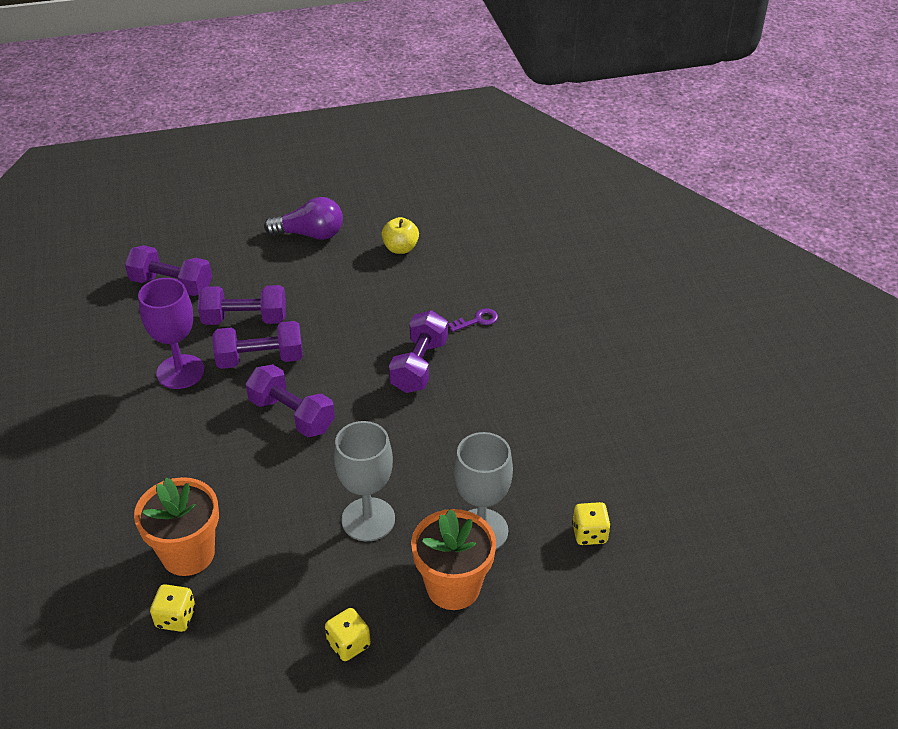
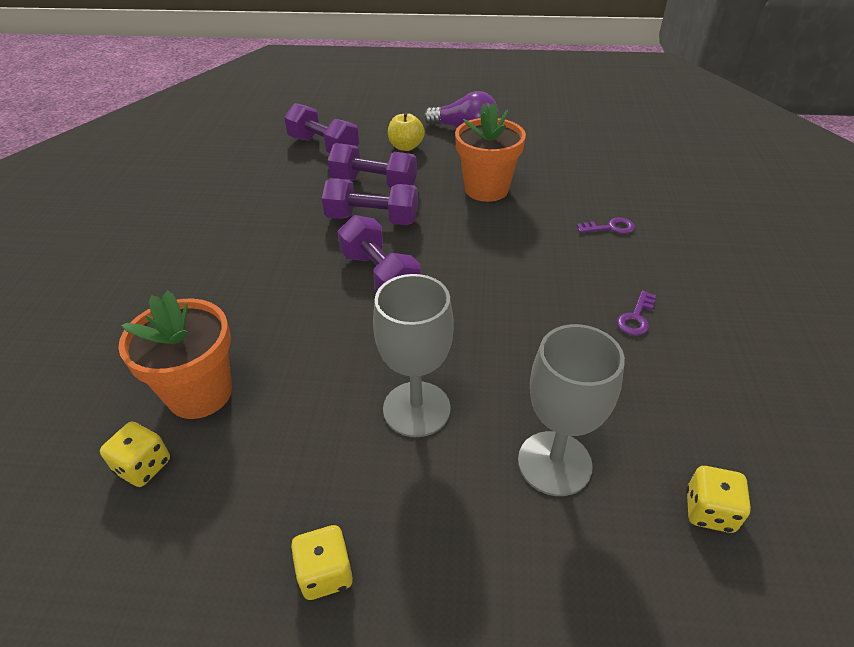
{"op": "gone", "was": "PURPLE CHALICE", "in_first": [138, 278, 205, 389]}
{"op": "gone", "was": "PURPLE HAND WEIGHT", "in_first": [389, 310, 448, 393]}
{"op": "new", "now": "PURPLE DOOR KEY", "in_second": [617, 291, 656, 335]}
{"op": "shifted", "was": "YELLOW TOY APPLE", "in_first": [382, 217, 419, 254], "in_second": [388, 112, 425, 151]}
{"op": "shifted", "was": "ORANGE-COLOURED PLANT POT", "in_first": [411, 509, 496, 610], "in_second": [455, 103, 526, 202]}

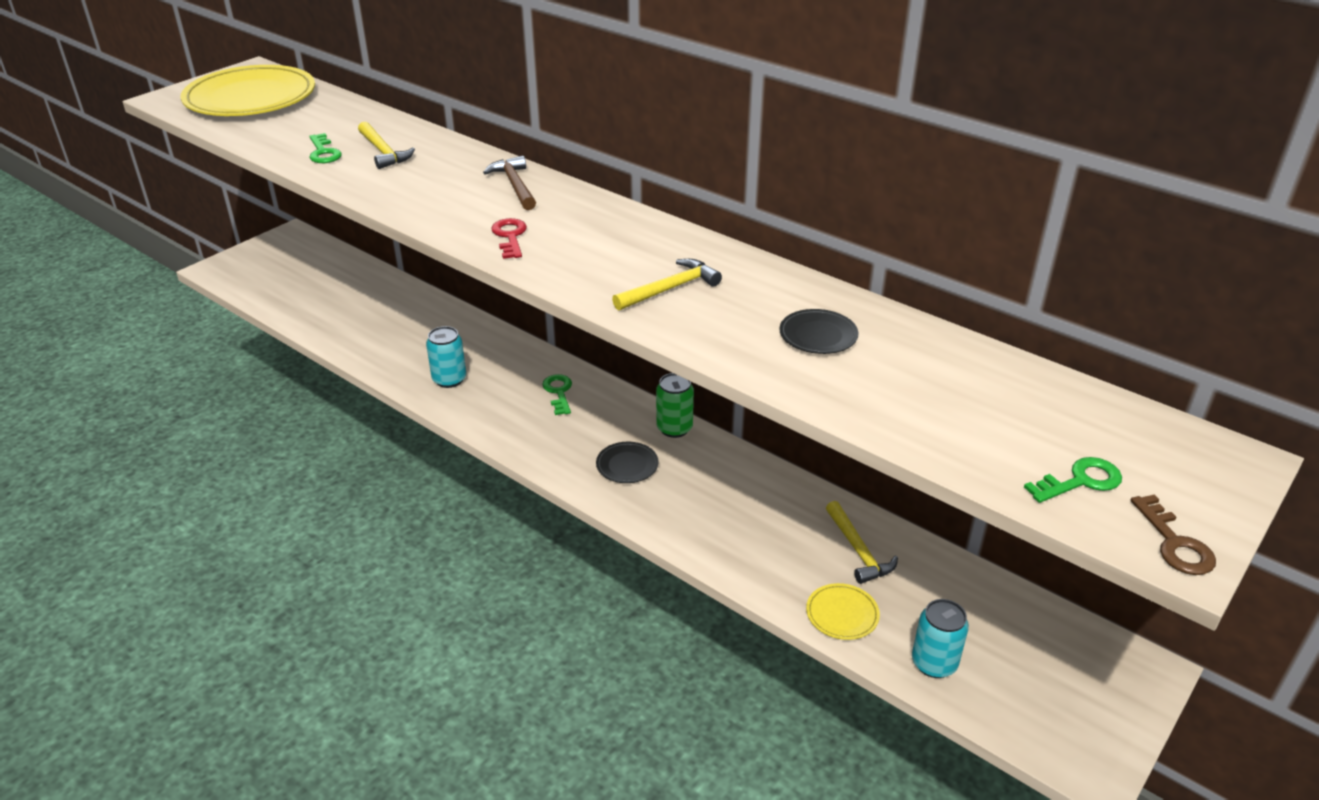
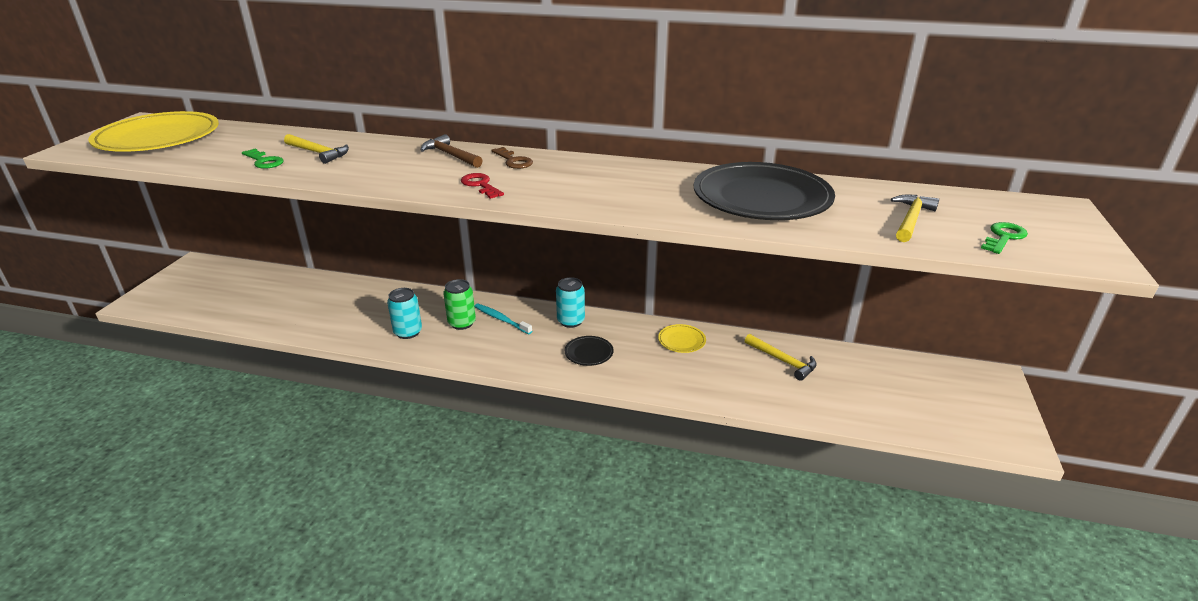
{"op": "shifted", "was": "YELLOW CLAW HAMMER", "in_first": [612, 259, 722, 311], "in_second": [891, 195, 939, 242]}
{"op": "shifted", "was": "GREEN TIN", "in_first": [656, 373, 694, 438], "in_second": [443, 279, 476, 330]}
{"op": "shifted", "was": "YELLOW FLAT DISH", "in_first": [806, 583, 880, 640], "in_second": [658, 324, 706, 353]}
{"op": "shifted", "was": "TEAL TIN", "in_first": [912, 599, 969, 678], "in_second": [556, 277, 585, 328]}
{"op": "shifted", "was": "BROWN DOOR KEY", "in_first": [1131, 494, 1216, 575], "in_second": [491, 147, 533, 169]}
{"op": "swapped", "was": "GREEN DOOR KEY", "now": "TEAL TOOTHBRUSH", "in_first": [542, 374, 572, 415], "in_second": [475, 304, 532, 334]}
{"op": "scaled", "was": "EBONY FLAT DISH", "in_first": [779, 309, 858, 354], "in_second": [694, 162, 835, 220], "ratio": 2.36}

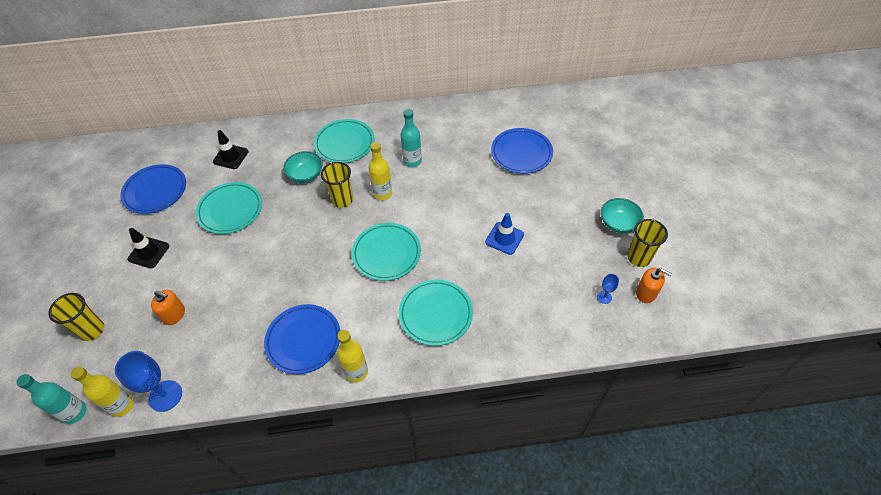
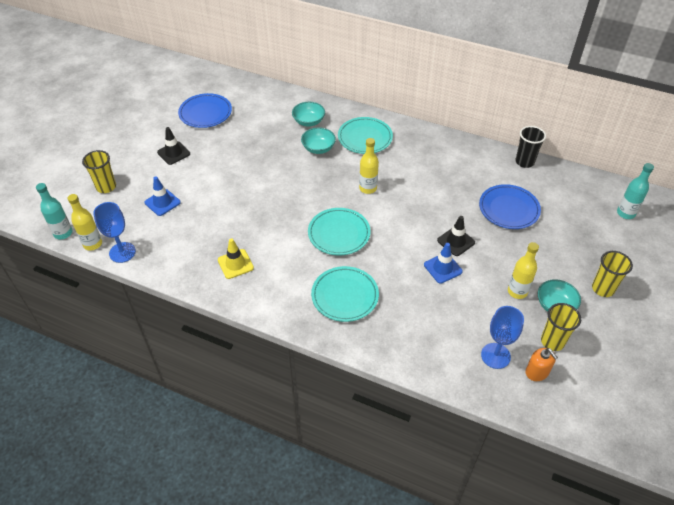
{"op": "gone", "was": "TEAL FLAT DISH", "in_first": [196, 182, 262, 234]}
{"op": "new", "now": "TEAL DEEP DISH", "in_second": [292, 102, 325, 127]}
{"op": "new", "now": "EBONY TUMBLER", "in_second": [515, 126, 546, 168]}
{"op": "shifted", "was": "EBONY ROAD CONE", "in_first": [213, 130, 249, 169], "in_second": [437, 216, 475, 256]}
{"op": "shifted", "was": "YELLOW TUMBLER", "in_first": [321, 162, 353, 208], "in_second": [592, 251, 633, 297]}
{"op": "shifted", "was": "YELLOW BOTTLE", "in_first": [337, 330, 368, 382], "in_second": [508, 242, 539, 299]}
{"op": "shifted", "was": "TEAL BOTTLE", "in_first": [400, 109, 422, 167], "in_second": [617, 163, 654, 219]}
{"op": "swapped", "was": "ORANGE-COLOURED SOAP DISPENSER", "now": "BLUE ROAD CONE", "in_first": [151, 290, 185, 325], "in_second": [145, 177, 181, 216]}
{"op": "swapped", "was": "BLUE FLAT DISH", "now": "YELLOW ROAD CONE", "in_first": [264, 304, 340, 374], "in_second": [218, 238, 254, 279]}
{"op": "scaled", "was": "BLUE CHALICE", "in_first": [597, 274, 619, 304], "in_second": [481, 306, 524, 369], "ratio": 2.02}

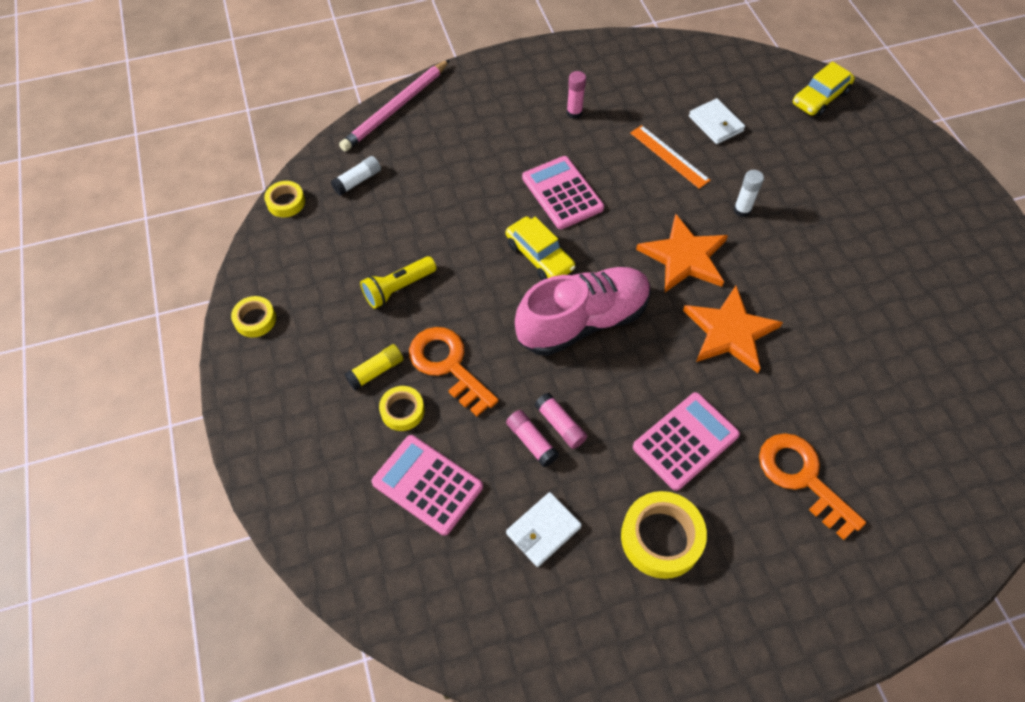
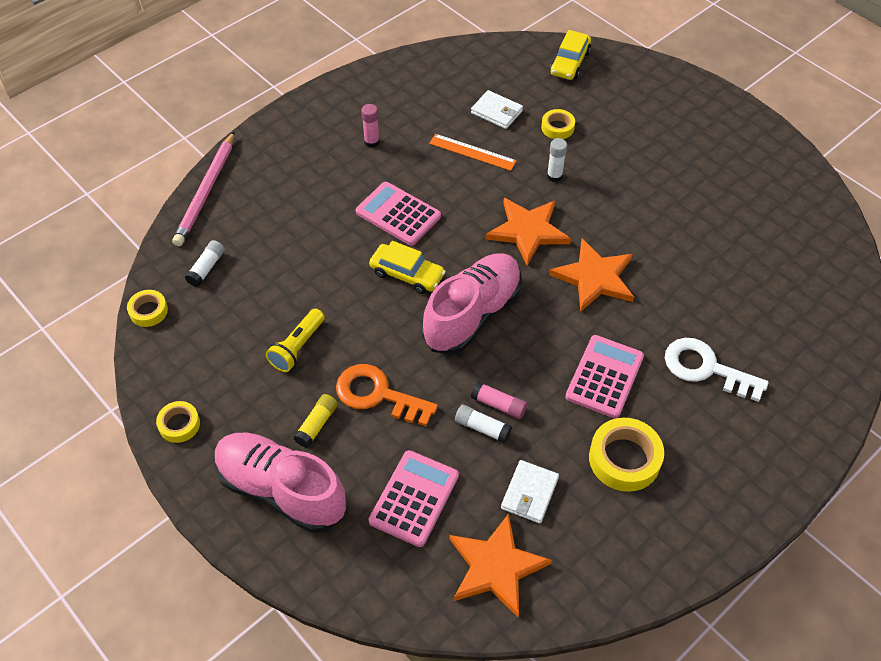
{"op": "new", "now": "ROSE-PINK SNEAKER", "in_second": [215, 433, 346, 533]}
{"op": "new", "now": "ORANGE-COLOURED STAR SHAPE", "in_second": [449, 514, 552, 617]}
{"op": "shifted", "was": "YELLOW STICKY TAPE", "in_first": [379, 386, 425, 431], "in_second": [541, 109, 575, 139]}
{"op": "repainted", "was": "ROSE-PINK GLUE STICK", "now": "PURE WHITE GLUE STICK", "in_first": [506, 410, 559, 467], "in_second": [455, 405, 512, 443]}
{"op": "repainted", "was": "ORANGE-COLOURED DOOR KEY", "now": "PURE WHITE DOOR KEY", "in_first": [759, 433, 866, 540], "in_second": [665, 338, 769, 402]}
{"op": "rotated", "was": "ROSE-PINK POCKET CALCULATOR", "in_first": [371, 435, 483, 536], "in_second": [369, 450, 459, 547], "clockwise": 105}

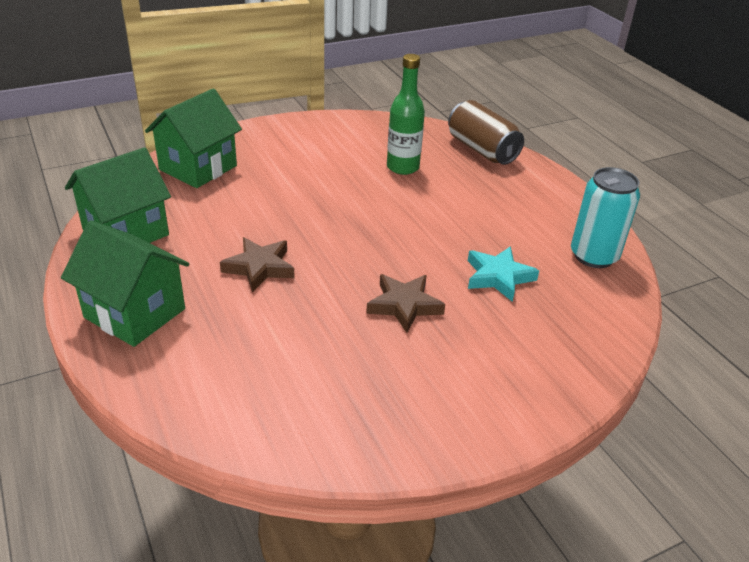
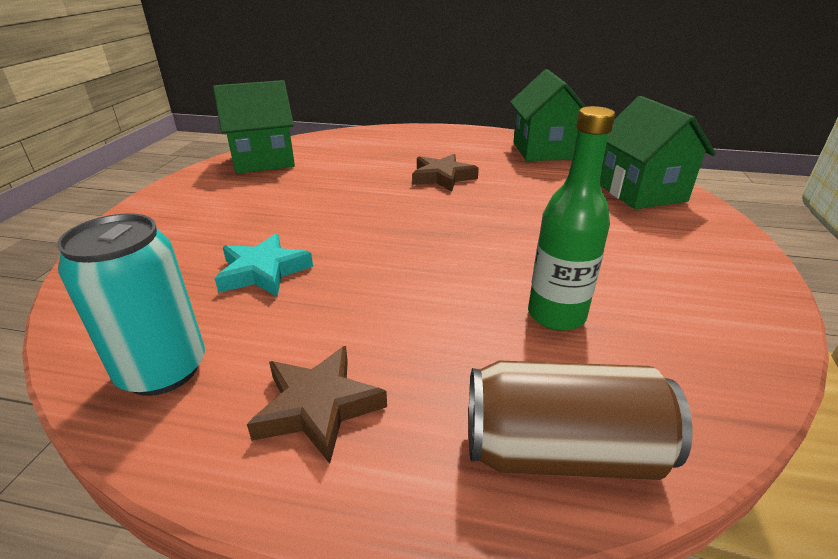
{"op": "shifted", "was": "GREEN COTTAGE", "in_first": [61, 220, 189, 347], "in_second": [213, 80, 295, 174]}
{"op": "shifted", "was": "BROWN STAR SHAPE", "in_first": [366, 274, 445, 333], "in_second": [247, 346, 387, 464]}

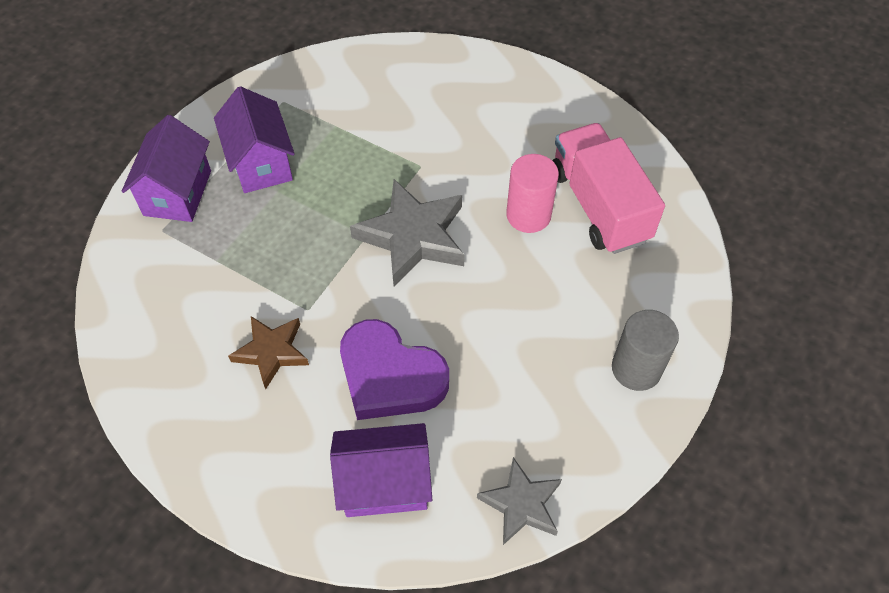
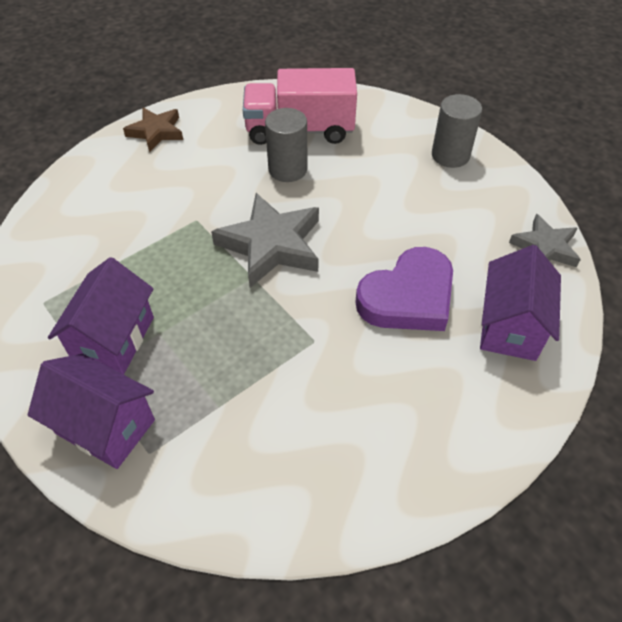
{"op": "shifted", "was": "BROWN STAR SHAPE", "in_first": [228, 316, 309, 389], "in_second": [123, 108, 183, 152]}
{"op": "repainted", "was": "ROSE-PINK CYLINDER SHAPE", "now": "GREY CYLINDER SHAPE", "in_first": [506, 154, 559, 233], "in_second": [265, 108, 307, 182]}
{"op": "rotated", "was": "PURPLE COTTAGE", "in_first": [214, 86, 295, 193], "in_second": [48, 257, 154, 375], "clockwise": -75}

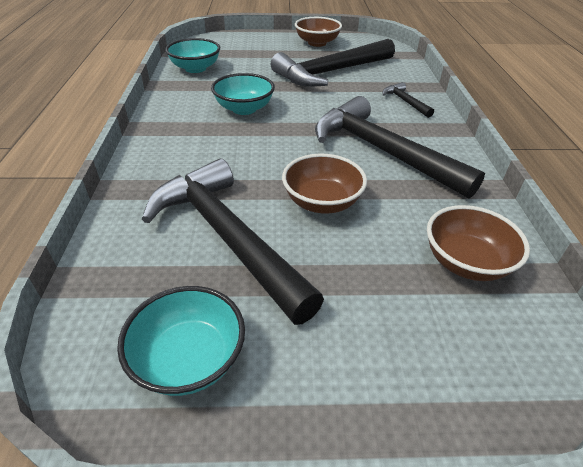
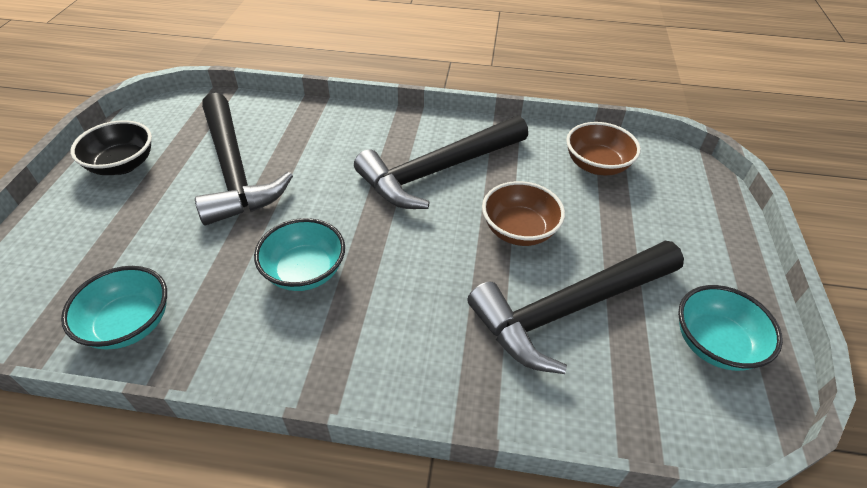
{"op": "gone", "was": "EBONY CLAW HAMMER", "in_first": [382, 82, 434, 118]}
{"op": "repainted", "was": "BROWN DEEP DISH", "now": "EBONY DEEP DISH", "in_first": [295, 17, 342, 47], "in_second": [70, 120, 152, 175]}

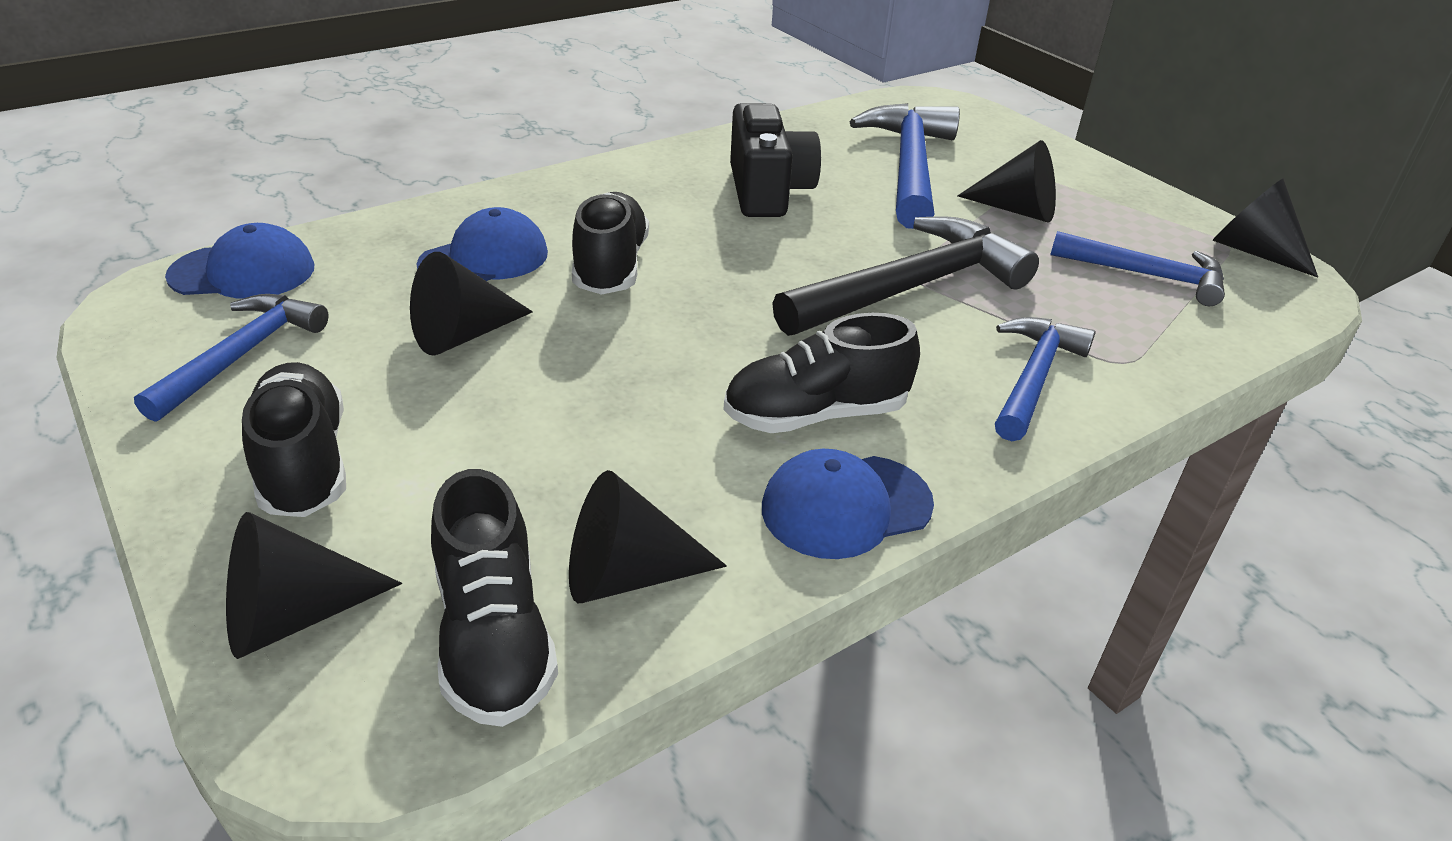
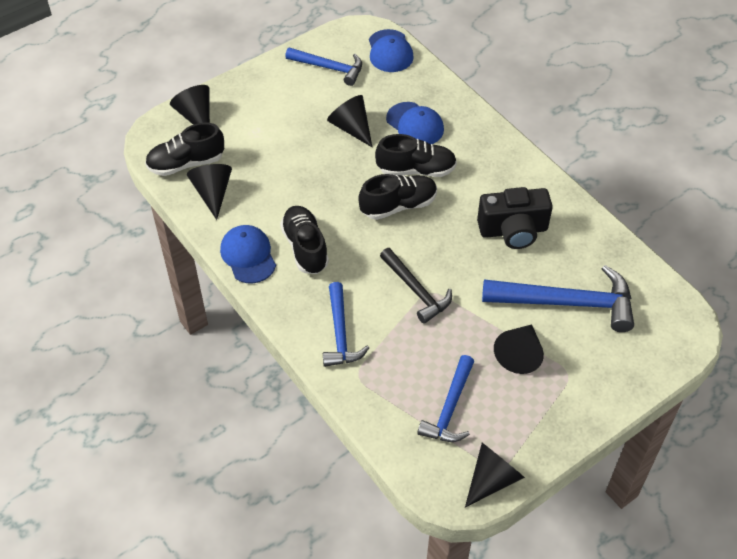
{"op": "shifted", "was": "EBONY SNEAKER", "in_first": [242, 362, 346, 517], "in_second": [358, 174, 437, 220]}
{"op": "rotated", "was": "BLUE CLAW HAMMER", "in_first": [995, 317, 1096, 441], "in_second": [323, 282, 369, 367], "clockwise": 60}
{"op": "scaled", "was": "EBONY CLAW HAMMER", "in_first": [772, 216, 1039, 336], "in_second": [380, 248, 452, 324], "ratio": 0.62}

